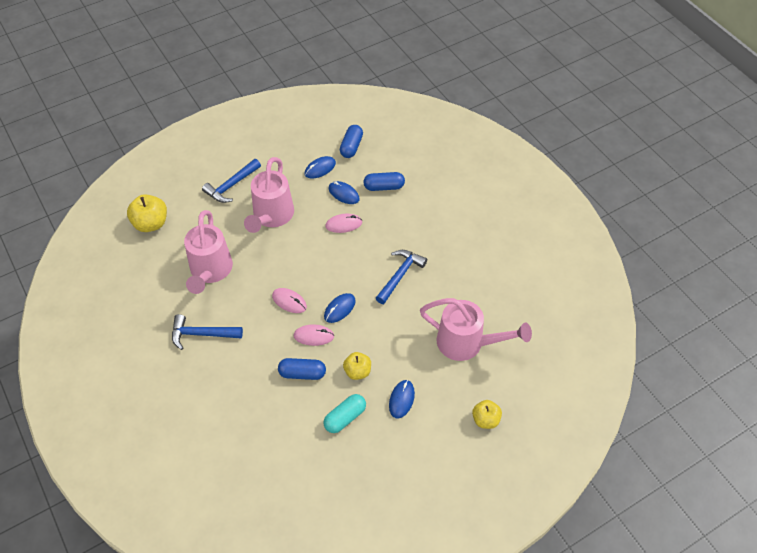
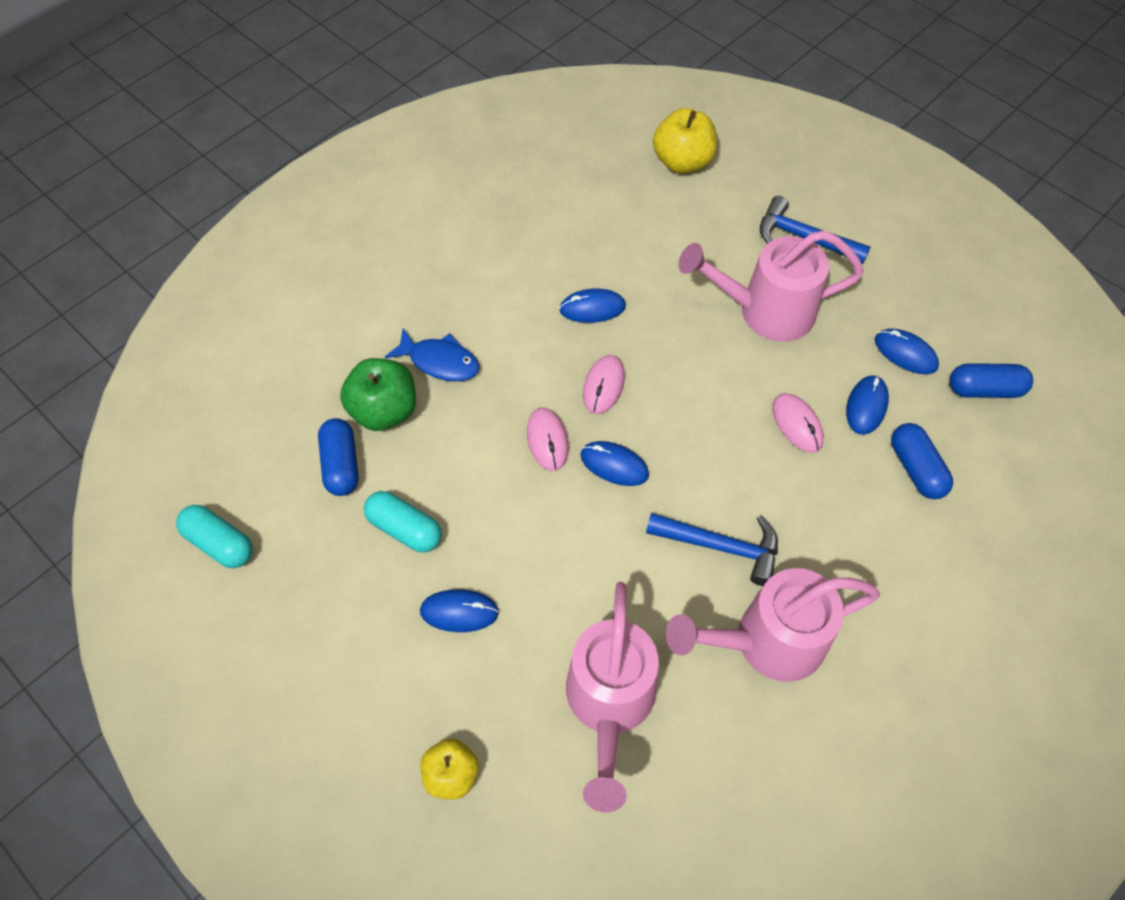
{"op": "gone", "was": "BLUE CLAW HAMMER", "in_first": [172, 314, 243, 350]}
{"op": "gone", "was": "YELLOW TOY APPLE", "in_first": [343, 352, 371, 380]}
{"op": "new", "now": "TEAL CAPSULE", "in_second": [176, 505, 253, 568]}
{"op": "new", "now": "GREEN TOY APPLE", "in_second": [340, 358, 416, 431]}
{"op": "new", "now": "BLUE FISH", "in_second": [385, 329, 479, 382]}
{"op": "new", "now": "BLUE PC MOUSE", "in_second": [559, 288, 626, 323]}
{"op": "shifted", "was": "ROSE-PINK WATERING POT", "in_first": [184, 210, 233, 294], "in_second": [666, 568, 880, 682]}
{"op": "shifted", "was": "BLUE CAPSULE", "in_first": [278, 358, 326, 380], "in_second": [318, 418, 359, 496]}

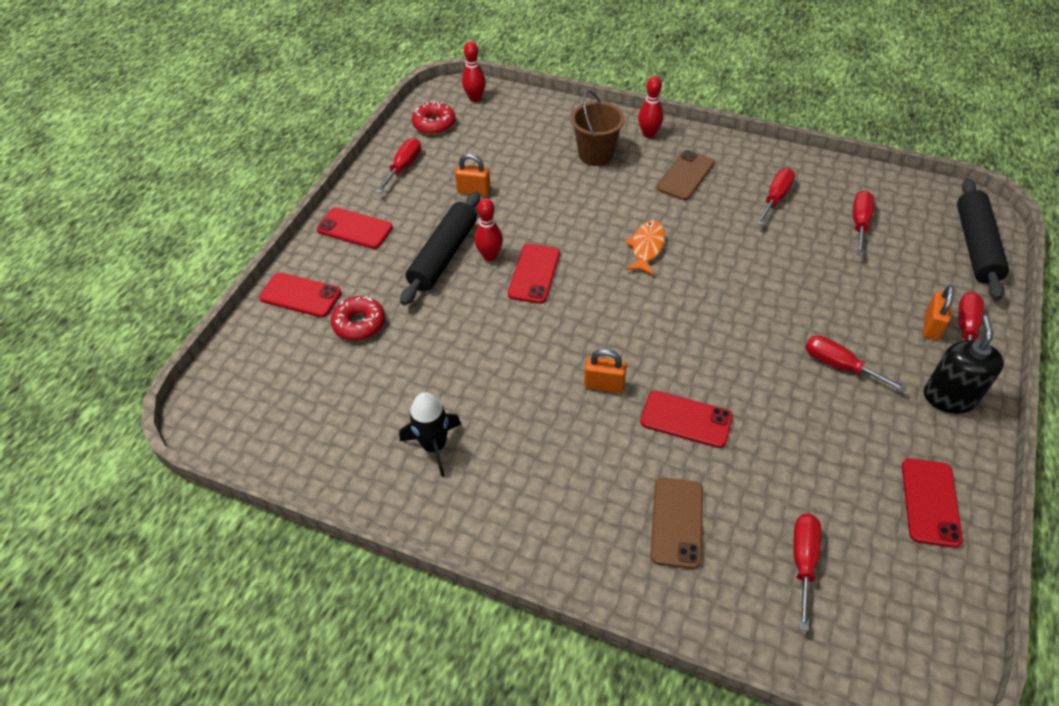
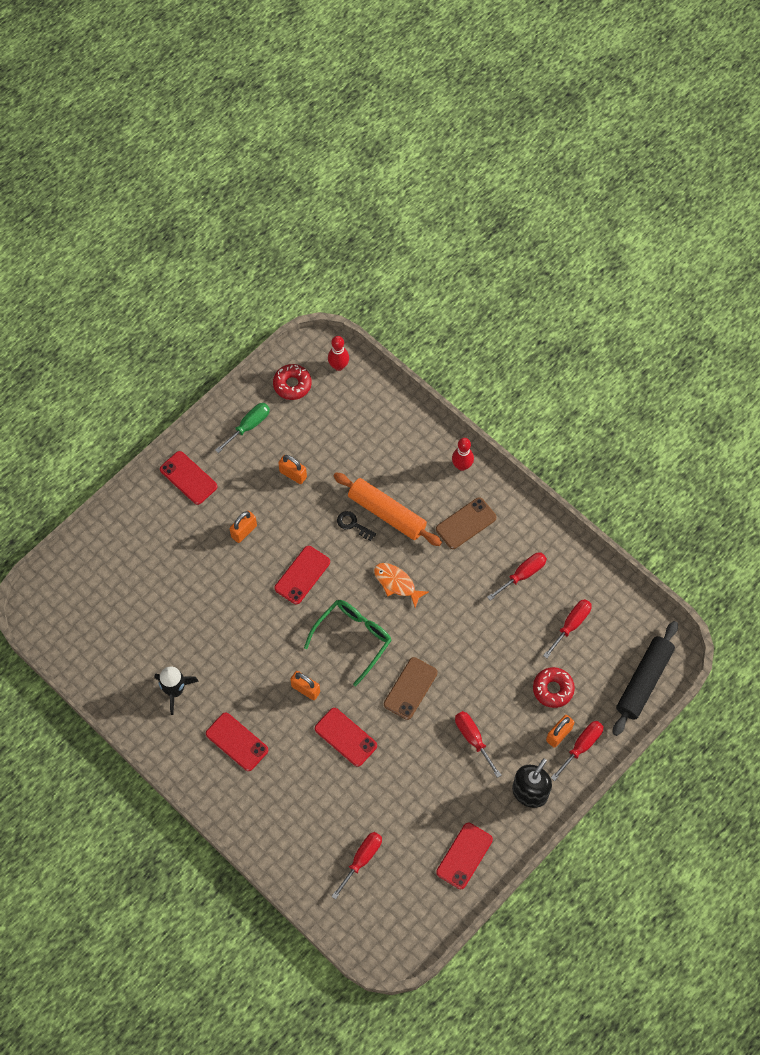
{"op": "gone", "was": "CRIMSON SKITTLE", "in_first": [475, 198, 503, 261]}
{"op": "gone", "was": "BROWN BUCKET", "in_first": [571, 90, 625, 166]}
{"op": "new", "now": "GREEN SPECTACLES", "in_second": [304, 600, 392, 686]}
{"op": "new", "now": "ORANGE-COLOURED DOUGH ROLLER", "in_second": [333, 472, 442, 546]}
{"op": "new", "now": "EBONY DOOR KEY", "in_second": [337, 511, 376, 541]}
{"op": "shifted", "was": "CRIMSON SMARTPHONE", "in_first": [259, 272, 341, 317], "in_second": [206, 712, 268, 771]}
{"op": "shifted", "was": "CRIMSON GLAZED DONUT", "in_first": [331, 296, 385, 341], "in_second": [533, 667, 575, 708]}
{"op": "shifted", "was": "BROWN SMARTPHONE", "in_first": [650, 478, 703, 569], "in_second": [384, 657, 438, 720]}
{"op": "swapped", "was": "EBONY DOUGH ROLLER", "now": "ORANGE-COLOURED LOCK", "in_first": [400, 192, 480, 305], "in_second": [229, 511, 257, 543]}
{"op": "repainted", "was": "CRIMSON SCREWDRIVER", "now": "GREEN SCREWDRIVER", "in_first": [375, 138, 421, 194], "in_second": [215, 403, 270, 453]}
{"op": "rotated", "was": "ORANGE-COLOURED FISH", "in_first": [625, 220, 665, 275], "in_second": [374, 563, 428, 608], "clockwise": -90}

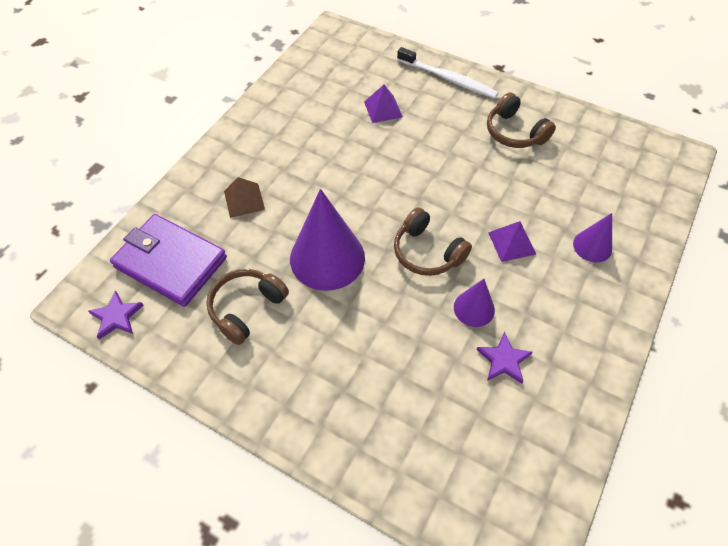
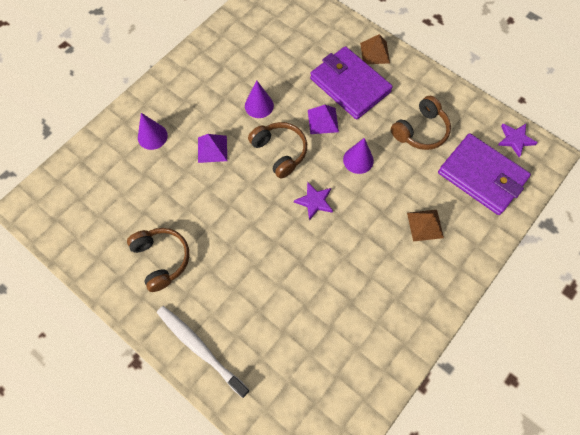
{"op": "new", "now": "PURPLE WALLET", "in_second": [310, 46, 393, 120]}
{"op": "new", "now": "BROWN PYRAMID SHAPE", "in_second": [360, 34, 390, 64]}
{"op": "shifted", "was": "PURPLE PYRAMID SHAPE", "in_first": [364, 85, 403, 123], "in_second": [308, 105, 339, 134]}
{"op": "shifted", "was": "PURPLE STAR SHAPE", "in_first": [476, 332, 533, 384], "in_second": [294, 182, 333, 220]}
{"op": "scaled", "was": "PURPLE CONE", "in_first": [290, 189, 365, 291], "in_second": [343, 138, 374, 174], "ratio": 0.52}

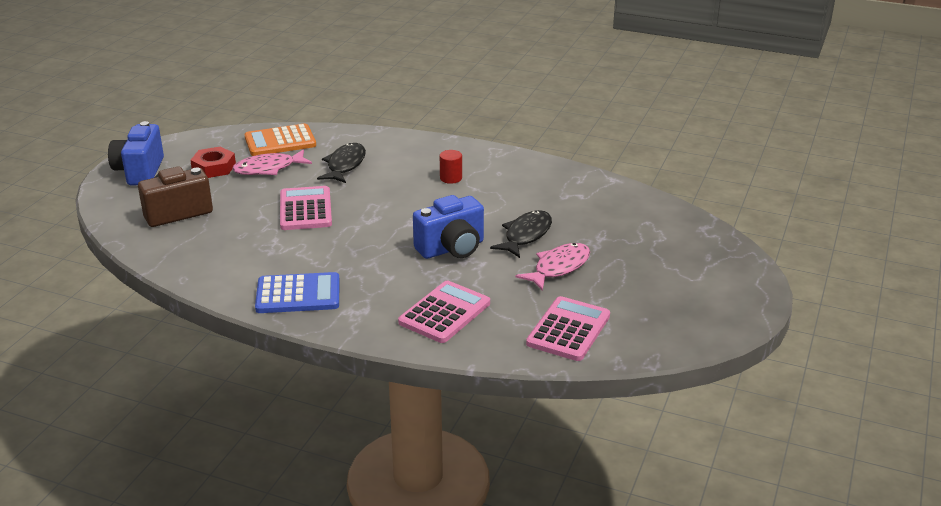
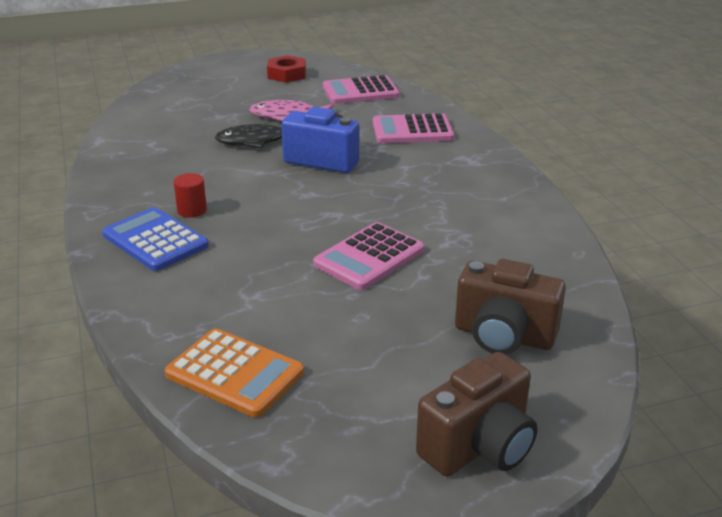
{"op": "gone", "was": "ROSE-PINK FISH", "in_first": [232, 149, 312, 175]}
{"op": "gone", "was": "EBONY FISH", "in_first": [317, 143, 366, 183]}
{"op": "shifted", "was": "CRIMSON NUT", "in_first": [190, 147, 236, 178], "in_second": [267, 55, 306, 83]}
{"op": "shifted", "was": "BLUE POCKET CALCULATOR", "in_first": [255, 272, 340, 313], "in_second": [102, 207, 209, 271]}
{"op": "repainted", "was": "BLUE CAMERA", "now": "BROWN CAMERA", "in_first": [108, 121, 164, 185], "in_second": [416, 352, 538, 476]}

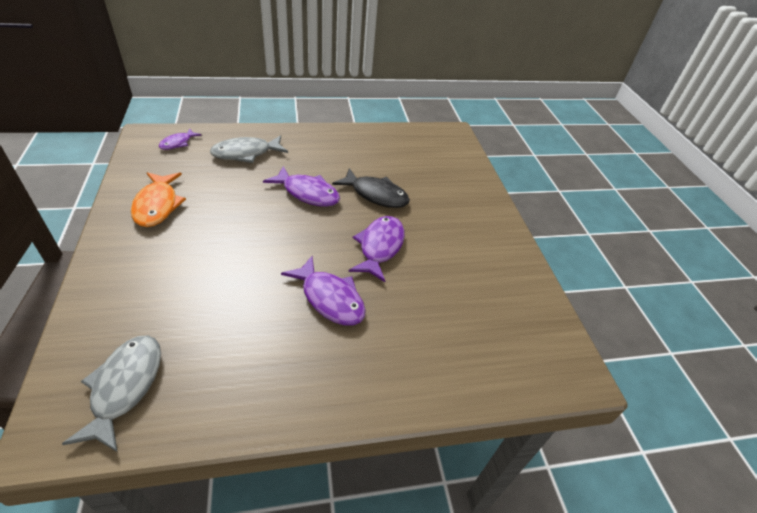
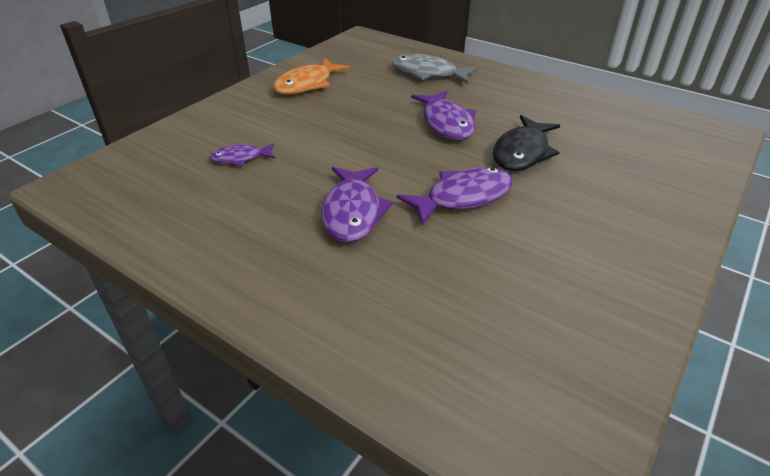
{"op": "gone", "was": "GREY FISH", "in_first": [62, 335, 161, 452]}
{"op": "shifted", "was": "PURPLE FISH", "in_first": [159, 128, 201, 150], "in_second": [209, 144, 275, 166]}
{"op": "rotated", "was": "EBONY FISH", "in_first": [332, 168, 410, 208], "in_second": [493, 115, 560, 171], "clockwise": 45}

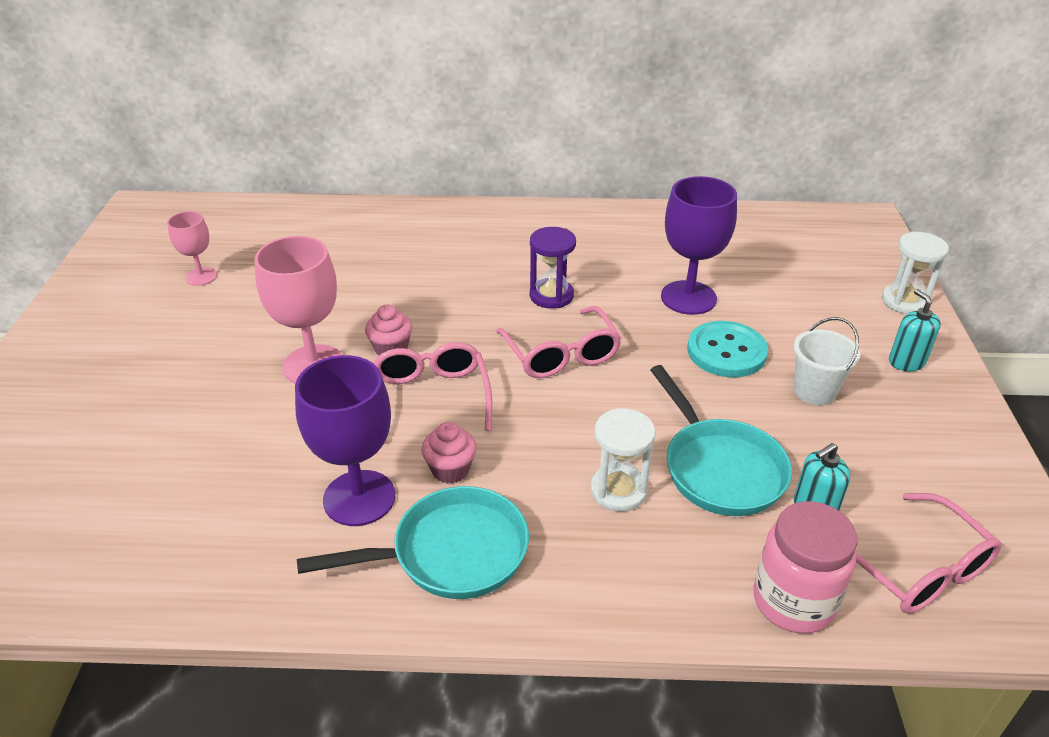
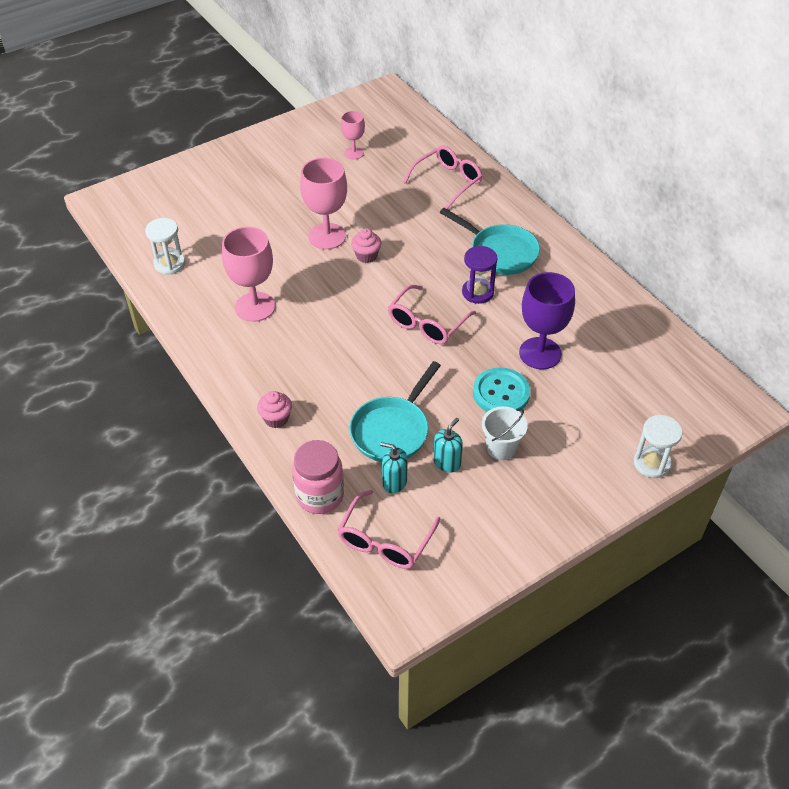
{"op": "shifted", "was": "TEAL FRYING PAN", "in_first": [297, 486, 529, 599], "in_second": [440, 208, 540, 275]}
{"op": "shifted", "was": "ROSE-PINK SPECTACLES", "in_first": [374, 342, 492, 443], "in_second": [403, 145, 482, 209]}
{"op": "shifted", "was": "ROSE-PINK FAIRY CAKE", "in_first": [421, 422, 477, 484], "in_second": [257, 391, 292, 428]}
{"op": "shifted", "was": "PURE WHITE SANDGLASS", "in_first": [590, 408, 656, 512], "in_second": [145, 218, 185, 275]}
{"op": "shifted", "was": "TEAL SOAP DISPENSER", "in_first": [889, 289, 941, 371], "in_second": [433, 418, 463, 473]}
{"op": "repainted", "was": "PURPLE CHALICE", "now": "ROSE-PINK CHALICE", "in_first": [295, 355, 396, 526], "in_second": [222, 227, 275, 322]}

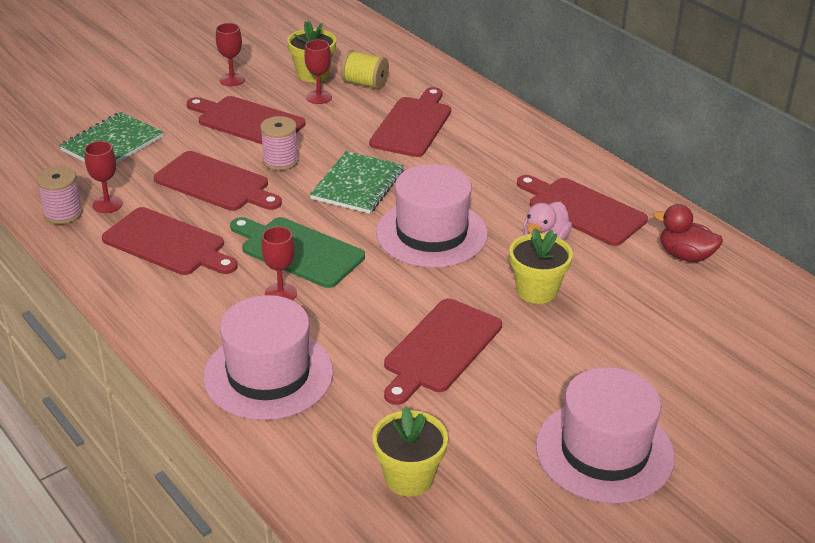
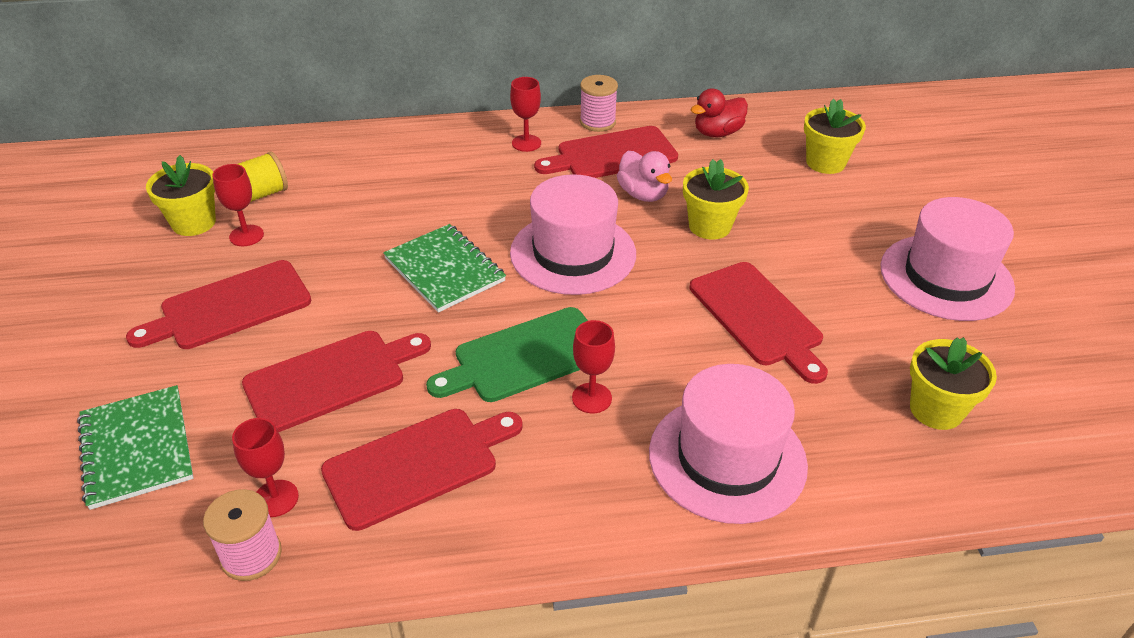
{"op": "gone", "was": "CRIMSON BREAD BOARD", "in_first": [369, 87, 451, 157]}
{"op": "new", "now": "YELLOW PLANT POT", "in_second": [804, 99, 866, 174]}
{"op": "shifted", "was": "CRIMSON CHALICE", "in_first": [216, 23, 245, 86], "in_second": [510, 77, 541, 152]}
{"op": "shifted", "was": "ROSE-PINK SPOOL", "in_first": [260, 116, 298, 171], "in_second": [580, 75, 618, 132]}

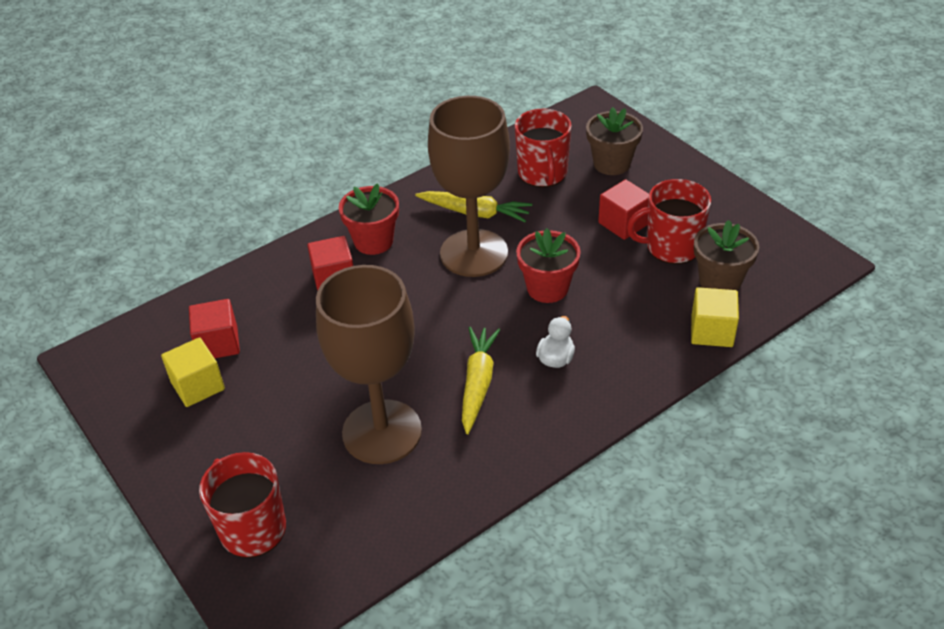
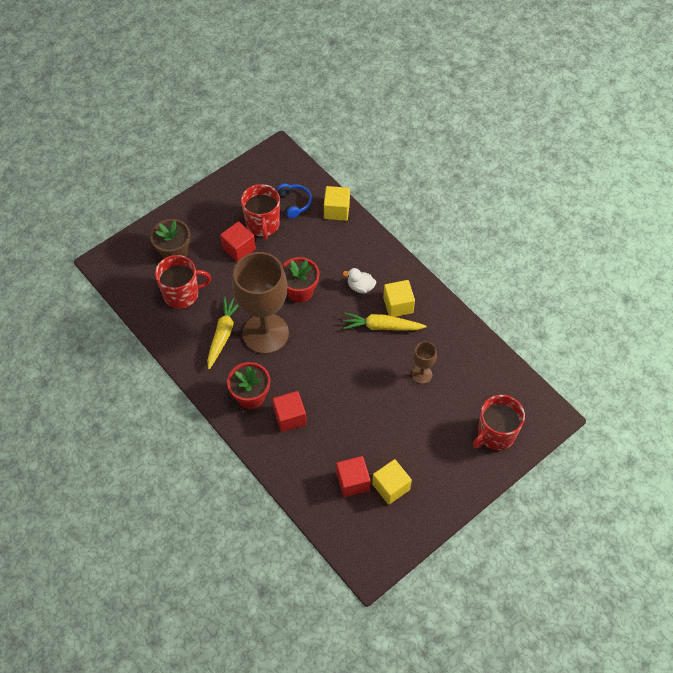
{"op": "new", "now": "YELLOW CUBE", "in_second": [383, 280, 415, 317]}
{"op": "swapped", "was": "BROWN PLANT POT", "now": "BLUE HEADSET", "in_first": [694, 220, 759, 291], "in_second": [277, 183, 312, 218]}
{"op": "scaled", "was": "BROWN CHALICE", "in_first": [316, 265, 422, 464], "in_second": [412, 342, 437, 384], "ratio": 0.44}

